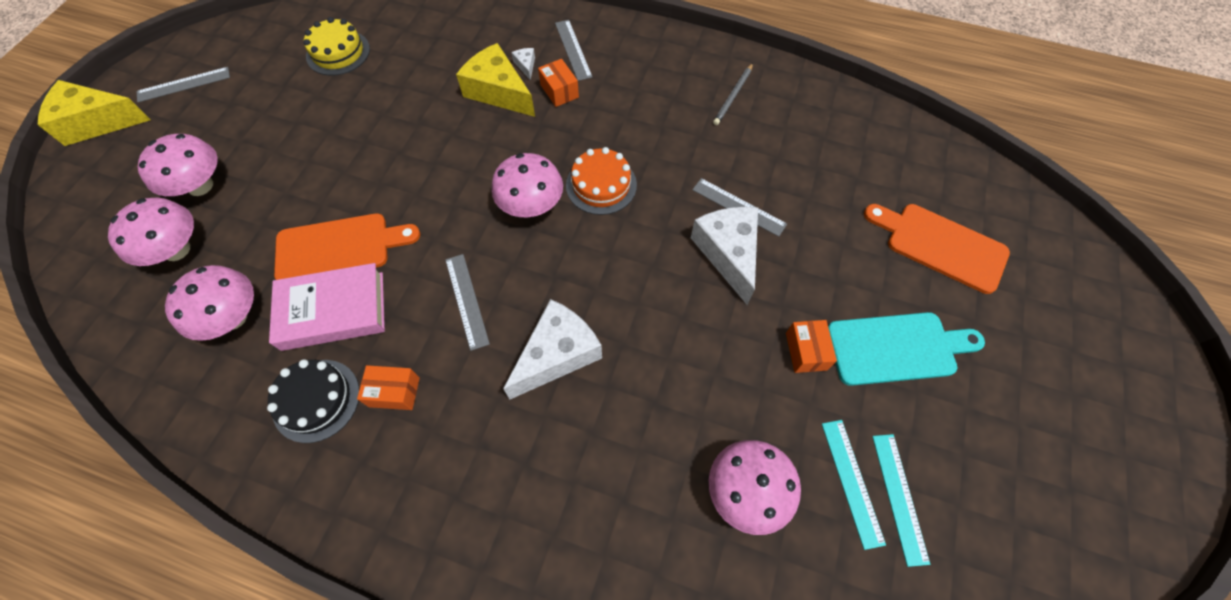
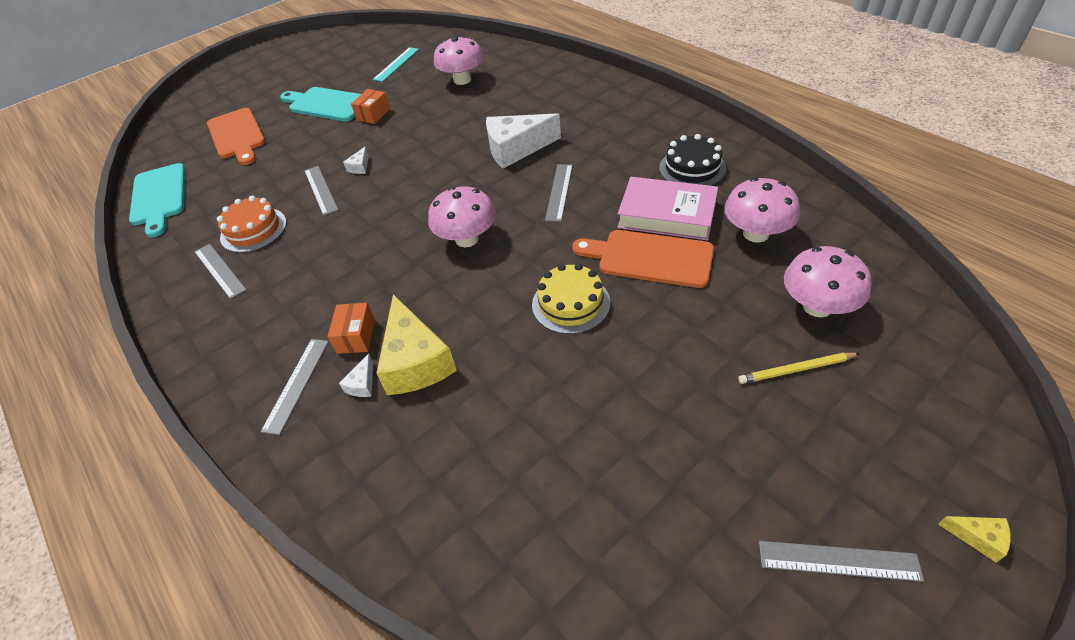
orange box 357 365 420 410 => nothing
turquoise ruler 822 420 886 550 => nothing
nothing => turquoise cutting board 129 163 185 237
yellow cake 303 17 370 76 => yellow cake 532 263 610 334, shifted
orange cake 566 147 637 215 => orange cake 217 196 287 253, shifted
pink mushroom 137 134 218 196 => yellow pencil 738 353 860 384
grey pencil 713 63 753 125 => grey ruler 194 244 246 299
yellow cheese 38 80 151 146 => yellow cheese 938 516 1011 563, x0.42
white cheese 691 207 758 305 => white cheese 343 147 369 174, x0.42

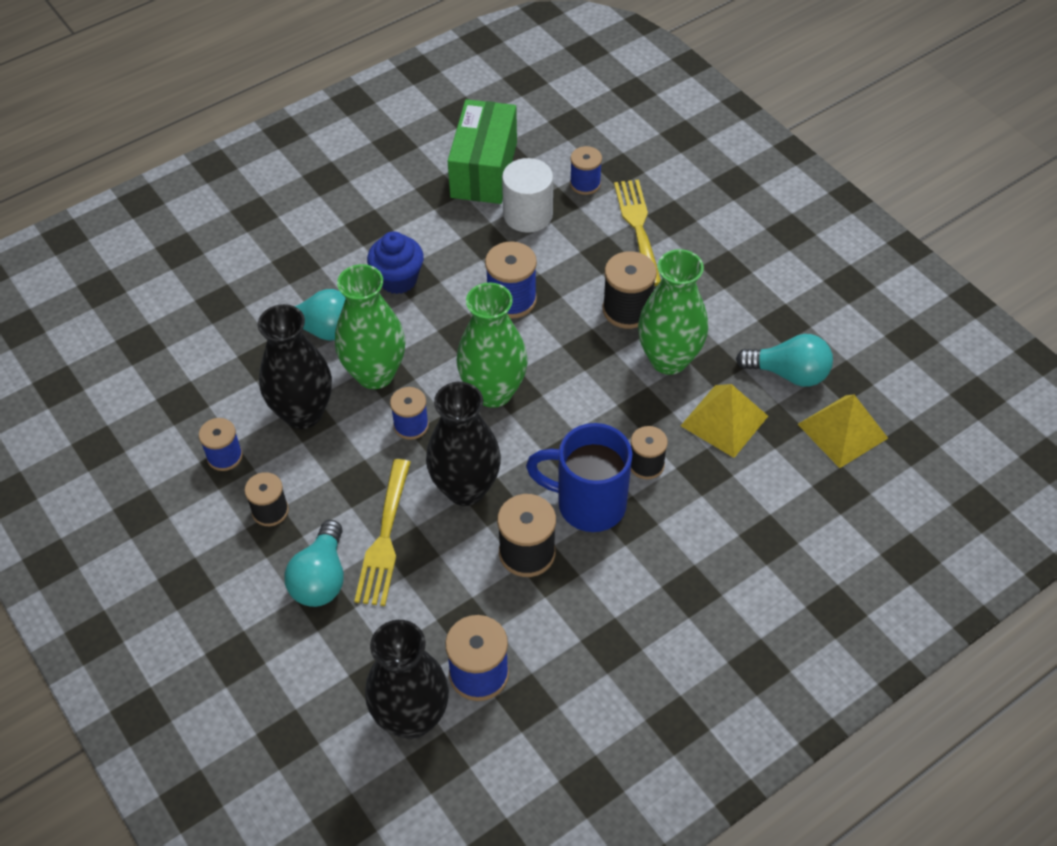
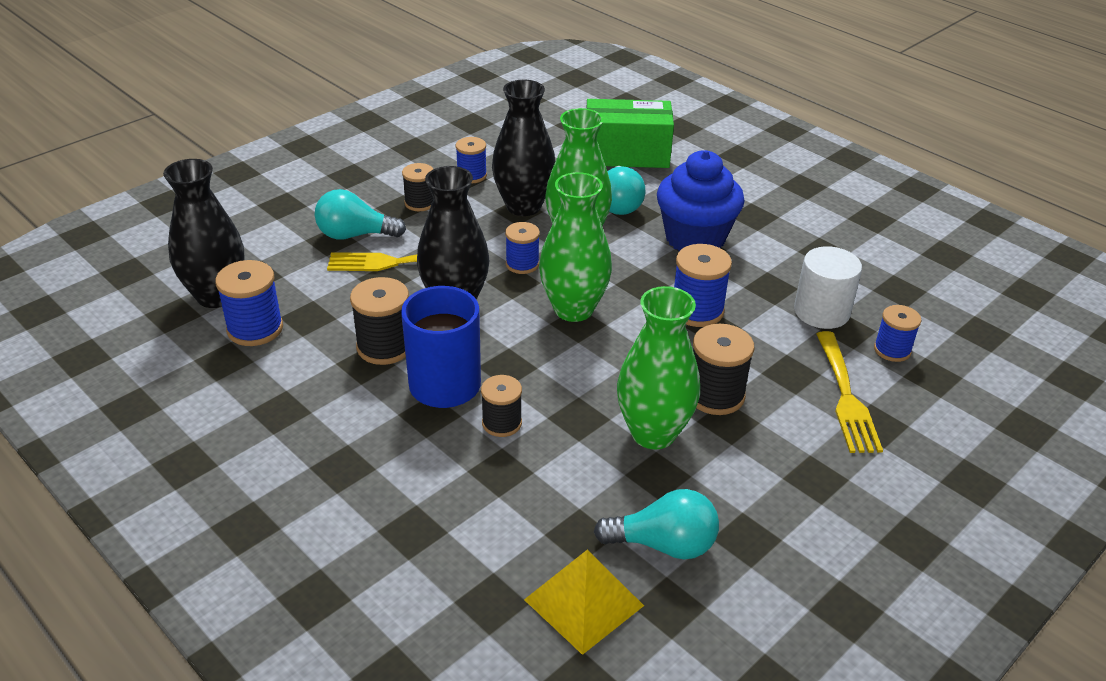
yellow pyramid 681 384 768 458 => nothing
green box 448 99 517 204 => green box 586 99 674 168, shifted
yellow fork 614 180 661 286 => yellow fork 817 331 883 453, 105 degrees clockwise
turquoise light bulb 736 334 833 387 => turquoise light bulb 594 489 719 559, 90 degrees counterclockwise
blue cupcake 367 231 424 294 => blue cupcake 657 150 744 251, x1.54

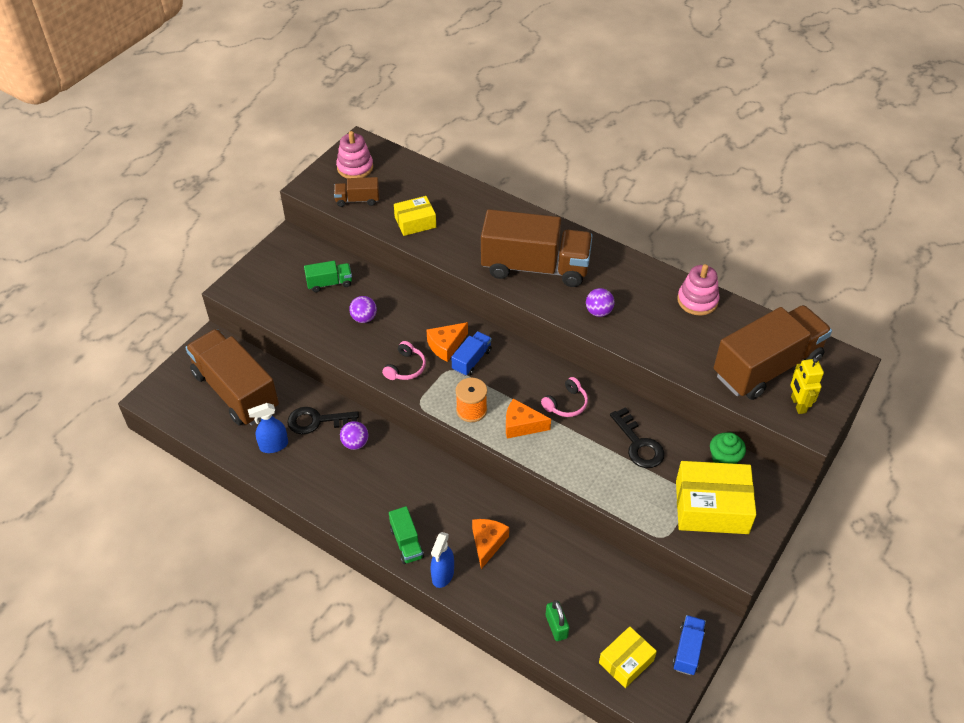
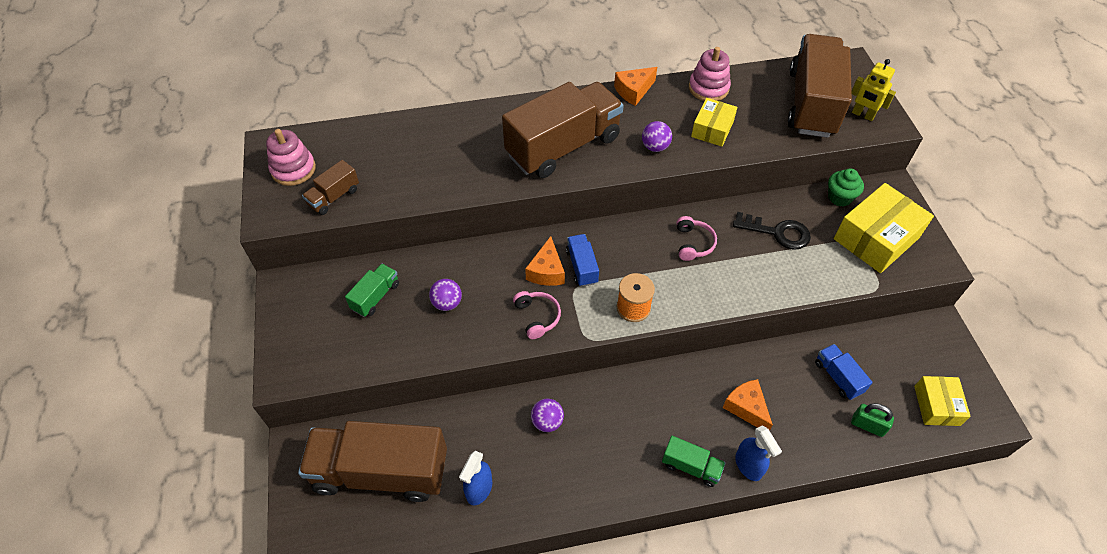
black key 287 407 359 434 => nothing
yellow box 394 196 436 236 => yellow box 691 98 737 146, shifted
orange cheese 506 398 551 439 => orange cheese 614 67 657 106, shifted
blue truck 673 615 706 675 => blue truck 815 344 873 400, shifted

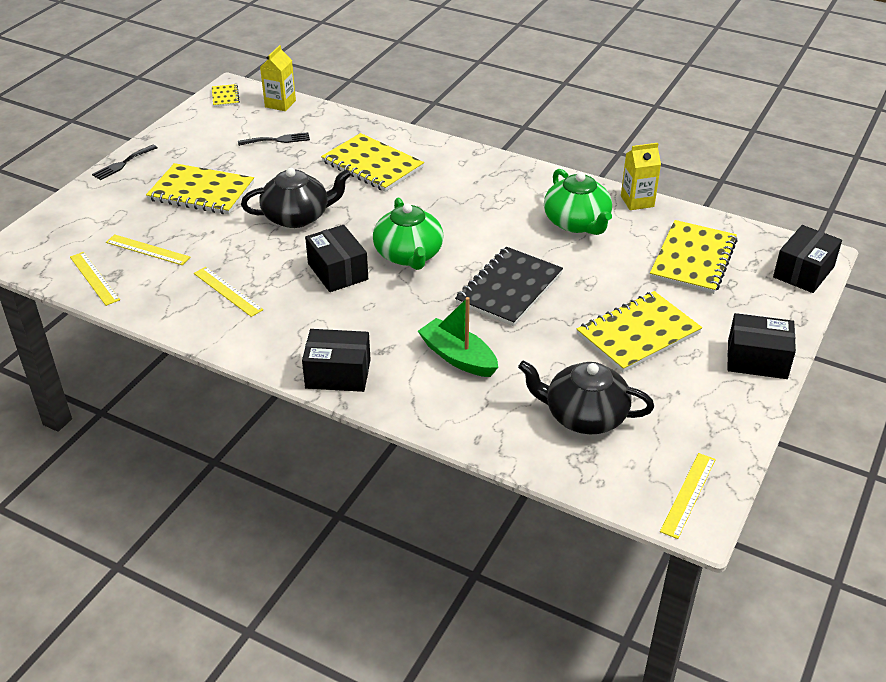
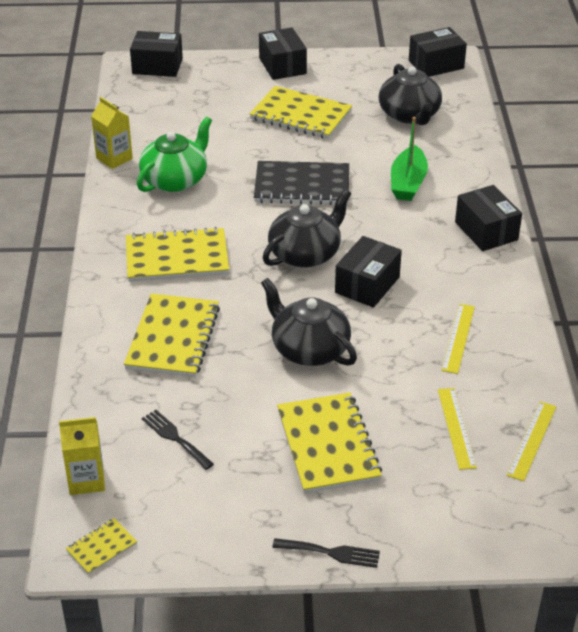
yellow notebook 650 220 737 294 => yellow notebook 126 227 229 282, shifted
yellow ruler 660 453 716 539 => black box 409 27 467 77
green teapot 373 197 444 270 => black teapot 263 189 351 268

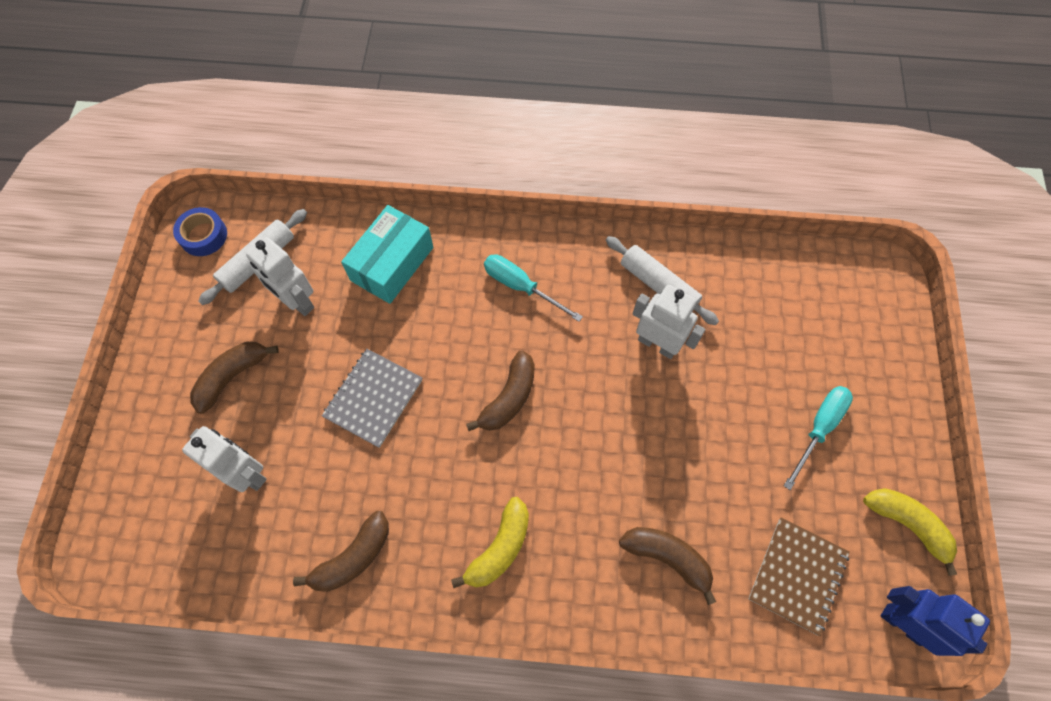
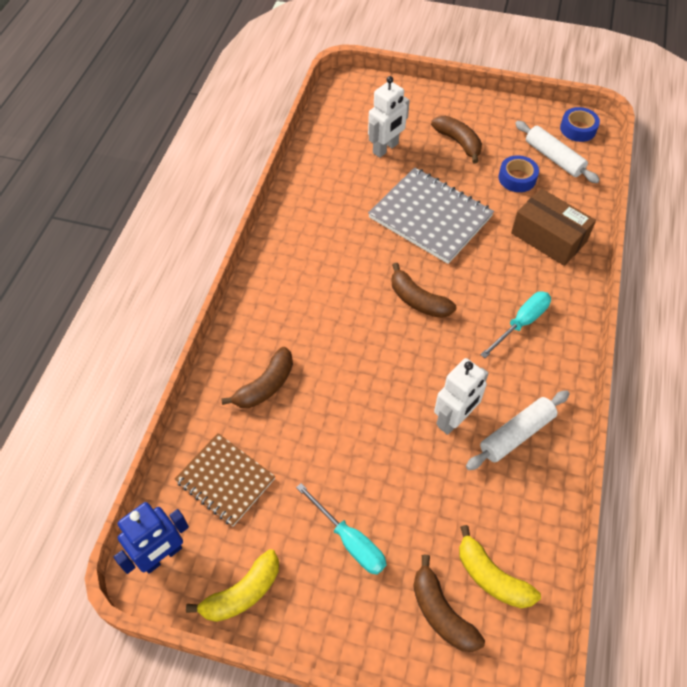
brown banana 293 511 389 592 => brown banana 413 555 485 652, shifted
yellow banana 451 497 529 588 => yellow banana 459 525 541 608, shifted
white robot 246 237 314 316 => blue tape 498 155 539 192
turquoise box 341 205 433 304 => brown box 511 188 596 266
grey notebook 322 349 422 448 => grey notebook 368 167 494 264, x1.56

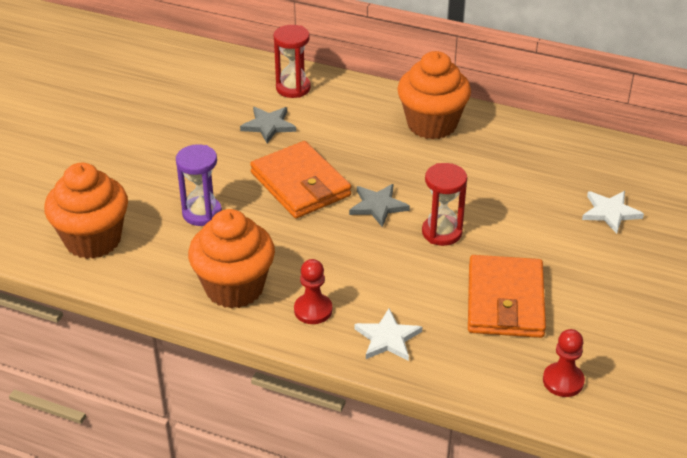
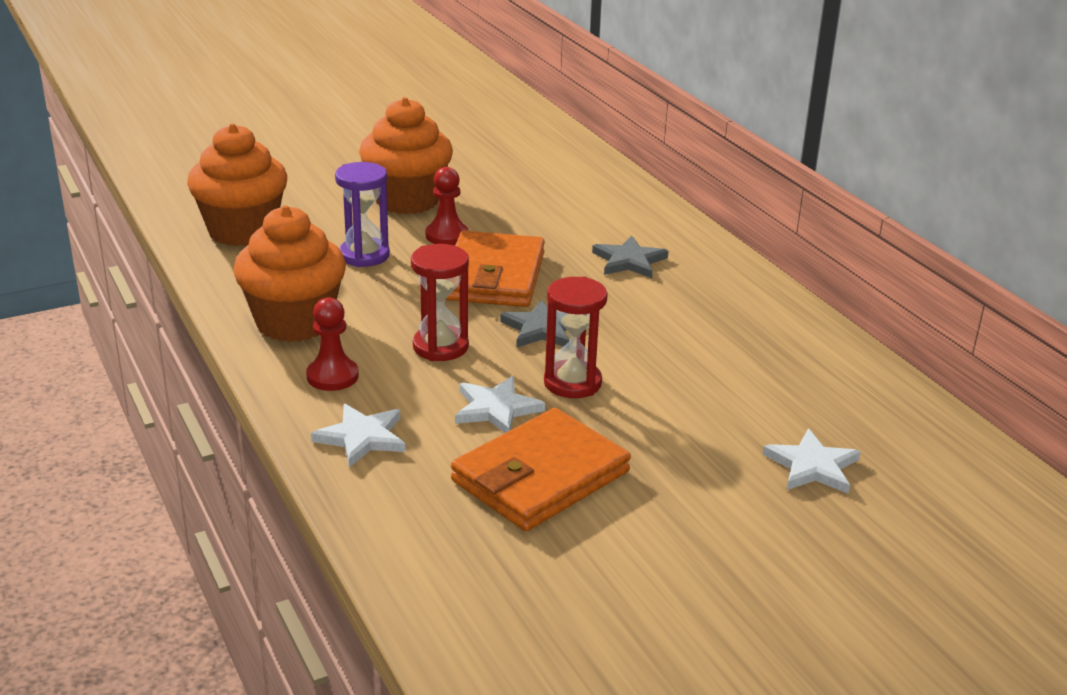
nothing => white star 455 376 545 433
grey star 240 107 296 143 => grey star 592 235 669 278, shifted
red hourglass 274 25 311 98 => red hourglass 411 244 469 361, shifted
orange cupcake 397 51 471 139 => orange cupcake 359 97 453 214, shifted
red pawn 543 329 585 397 => red pawn 426 167 468 245, shifted

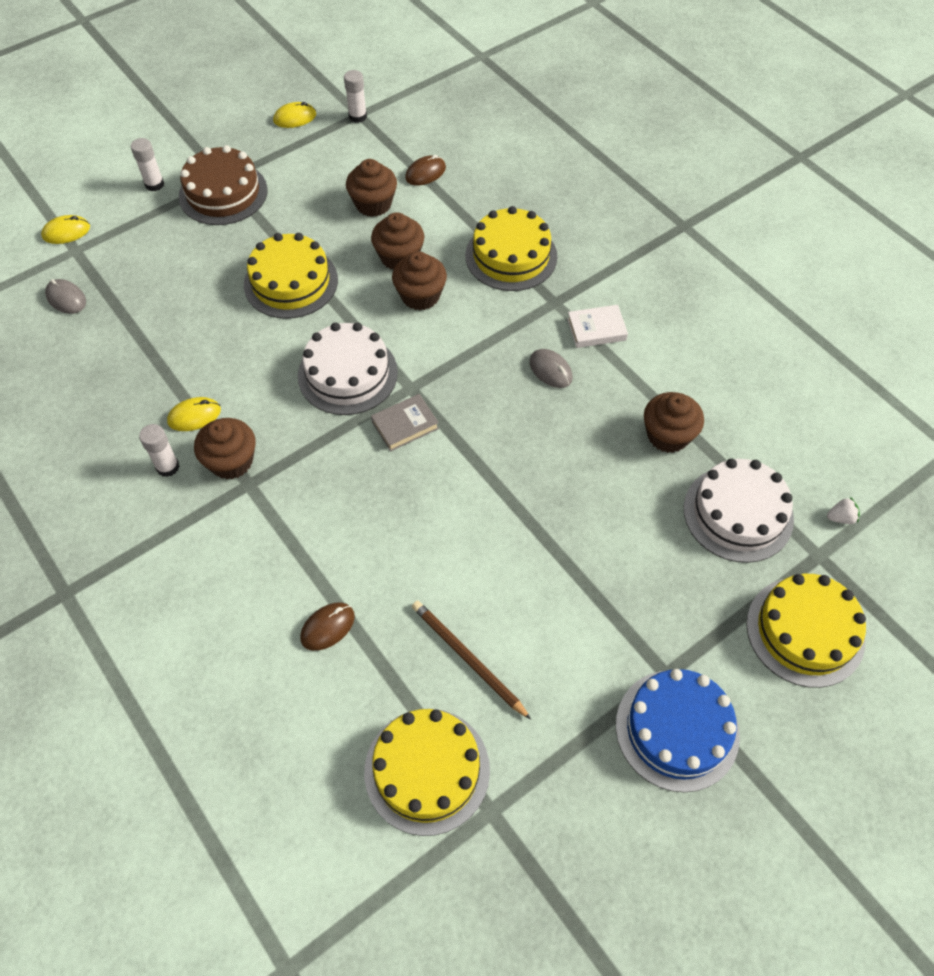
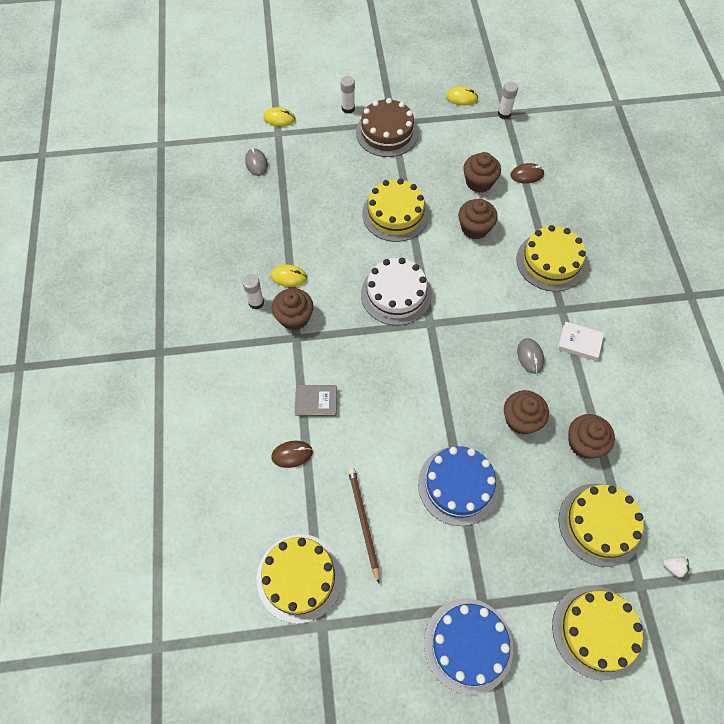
nothing => blue cake 418 446 499 526
grey book 371 394 439 452 => grey book 295 385 337 416, shifted
brown cupcake 392 252 447 310 => brown cupcake 504 390 549 434, shifted
white cake 684 459 794 563 => yellow cake 559 484 644 567

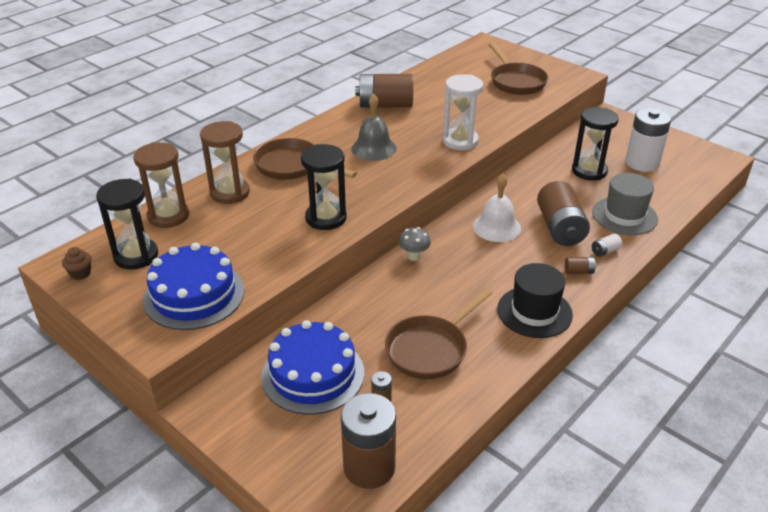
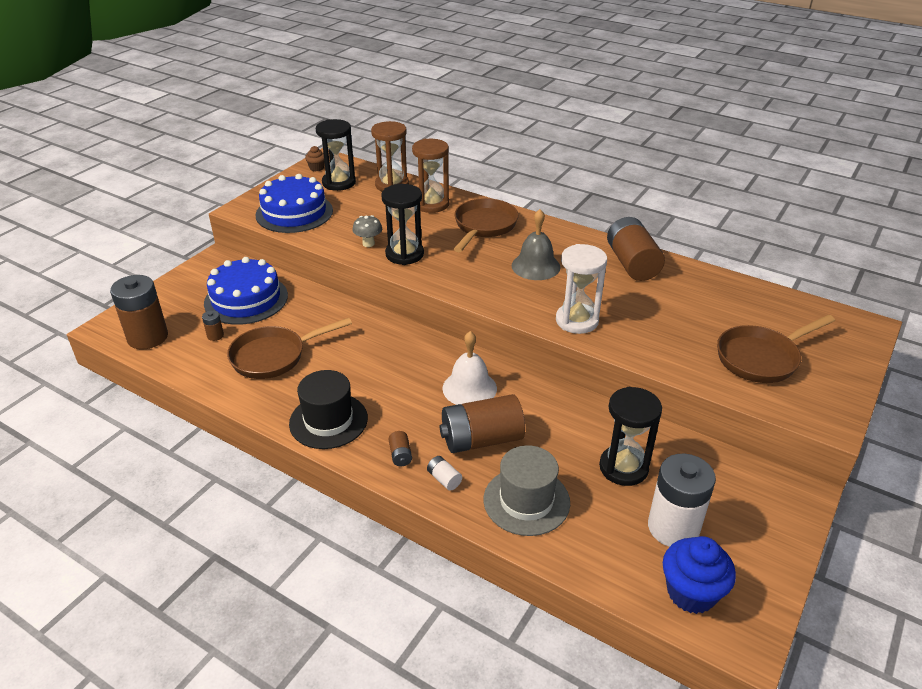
nothing => blue cupcake 663 536 736 614
grey mushroom 399 227 431 261 => grey mushroom 352 215 382 247, shifted
brown pan 385 288 492 379 => brown pan 227 318 352 379, 60 degrees counterclockwise

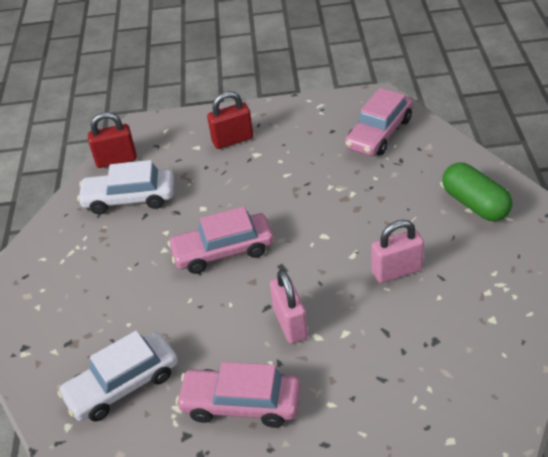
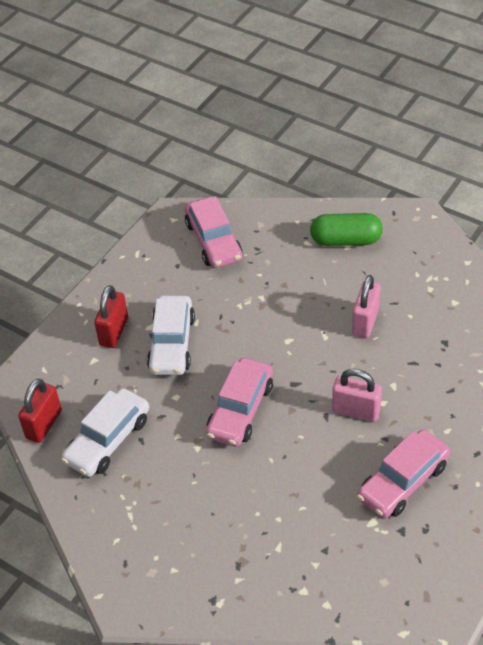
white car 57 330 178 421 => white car 147 296 195 375, shifted

